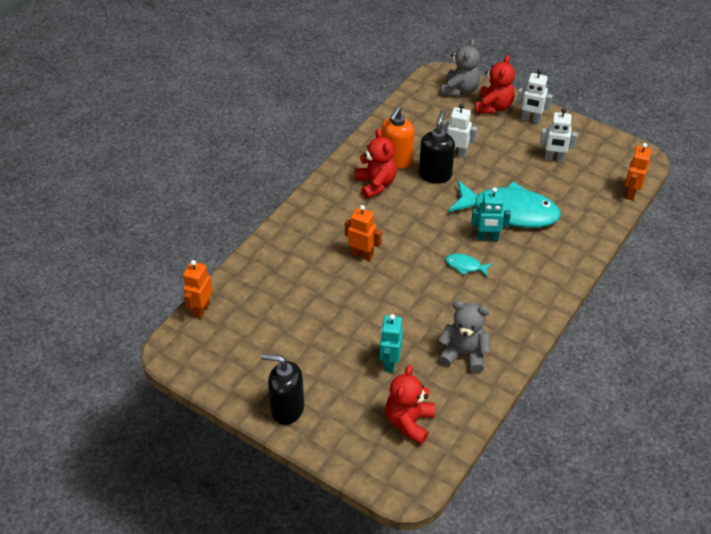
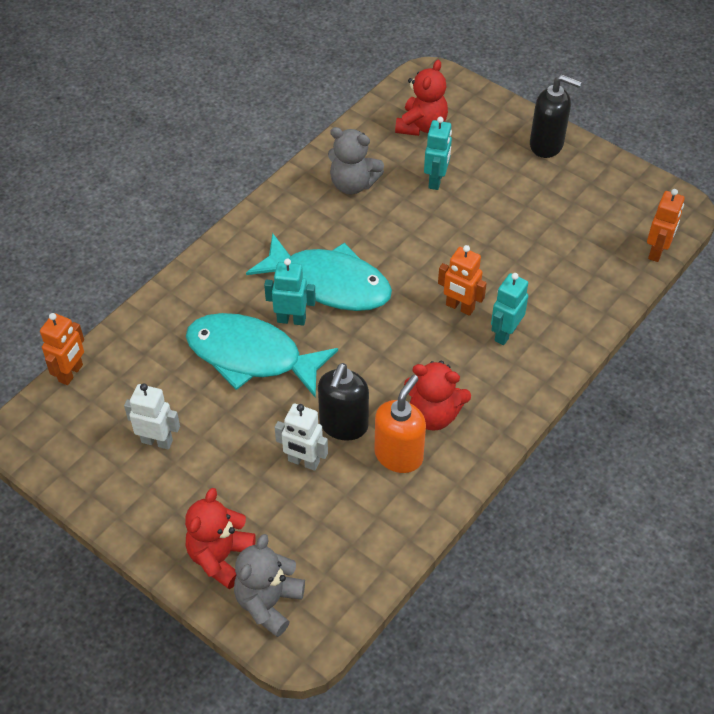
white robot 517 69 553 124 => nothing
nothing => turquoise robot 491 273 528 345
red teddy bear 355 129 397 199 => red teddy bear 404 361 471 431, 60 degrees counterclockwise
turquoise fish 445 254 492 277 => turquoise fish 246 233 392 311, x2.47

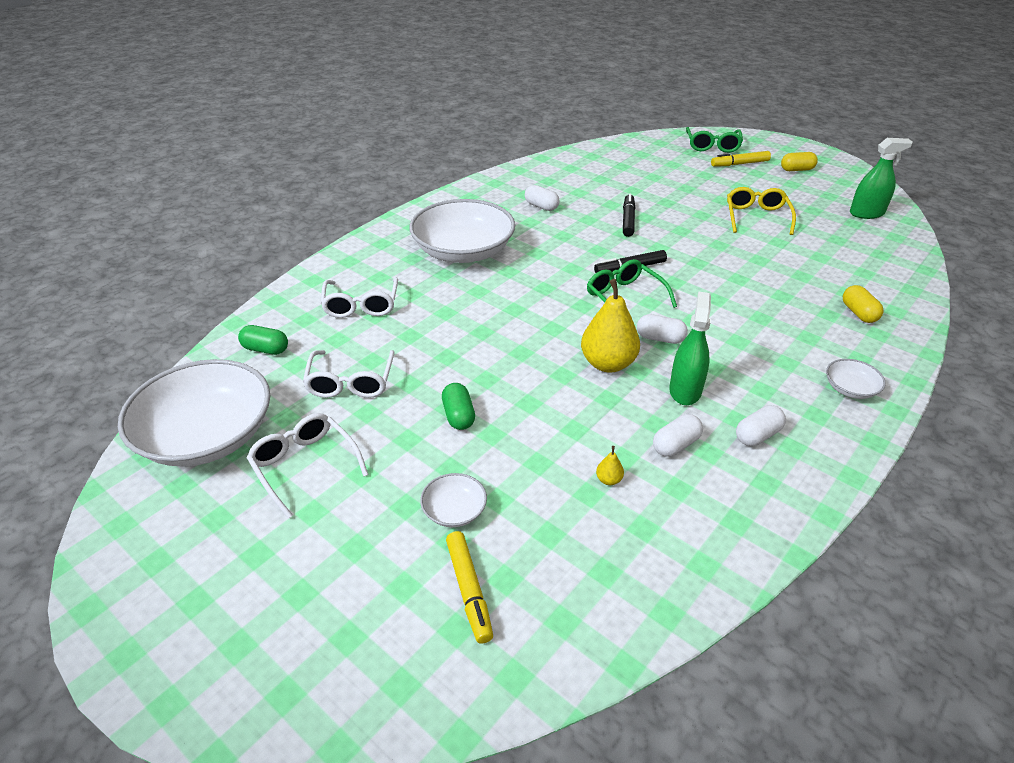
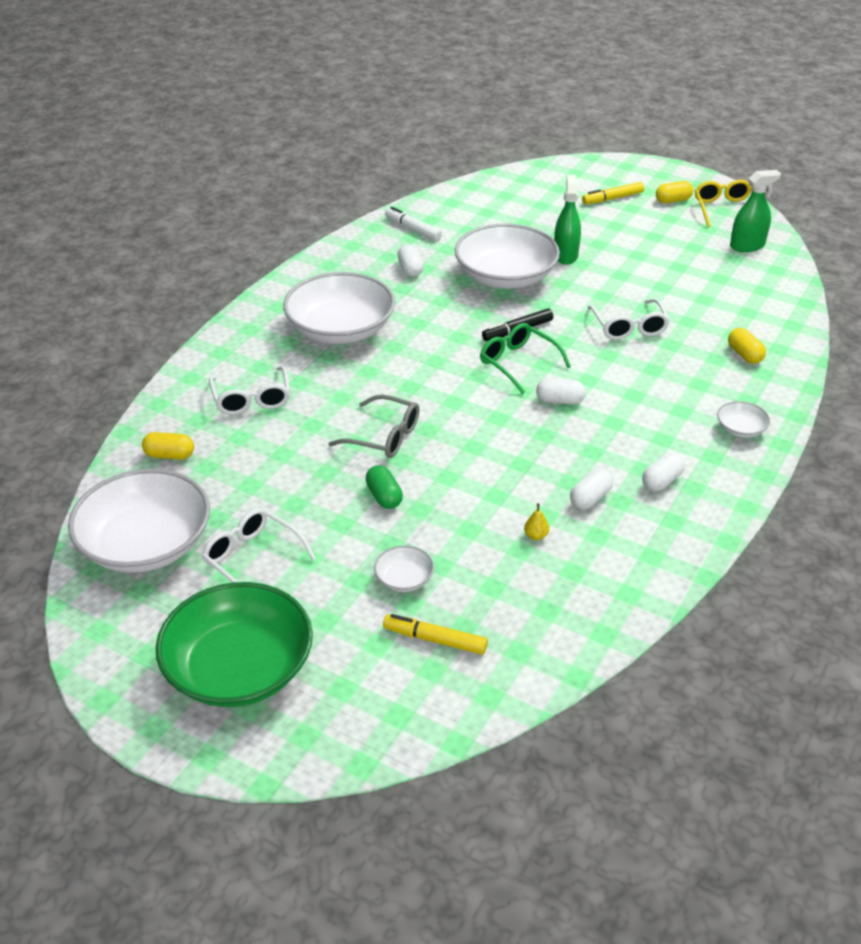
yellow pear 581 279 640 372 => nothing
green glasses 686 127 743 153 => nothing
nothing => green bowl 155 582 313 707
nothing => grey glasses 328 394 420 458
nothing => white marker 385 207 442 241
white glasses 303 350 395 398 => white glasses 587 298 670 340, shifted
green spray bottle 669 291 711 405 => green spray bottle 554 174 581 265, shifted
yellow glasses 727 187 796 235 => yellow glasses 695 180 753 227, shifted
black marker 623 194 635 237 => white bowl 455 224 560 289
green capsule 238 325 288 355 => yellow capsule 142 432 194 460
yellow marker 446 531 493 644 => yellow marker 383 614 488 655, 135 degrees clockwise
white capsule 525 185 560 211 => white capsule 398 245 424 277, 45 degrees clockwise

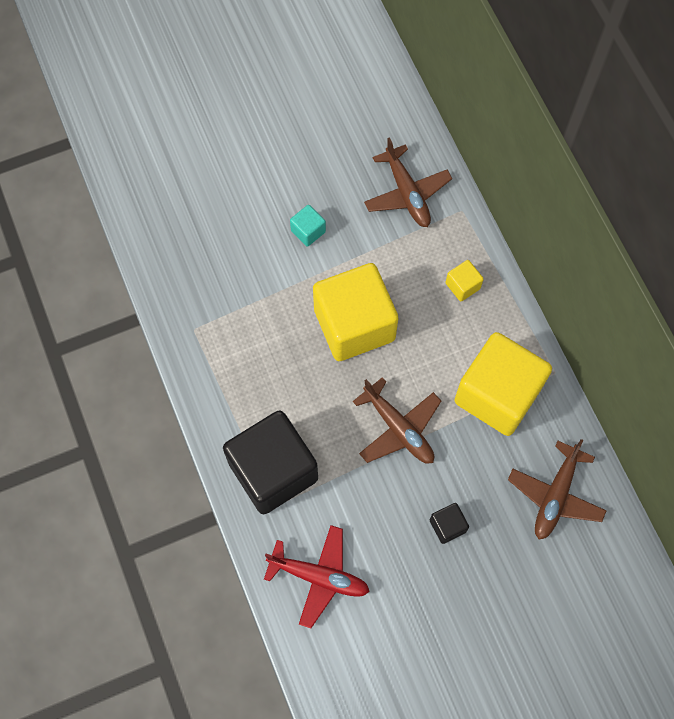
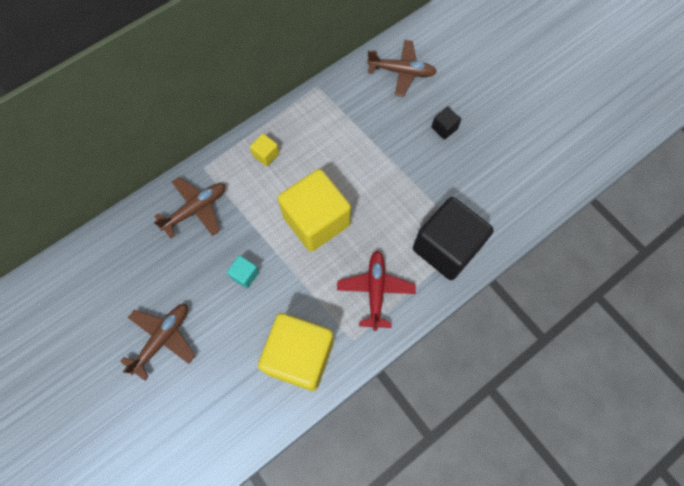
red plane 264 525 370 628 => red plane 337 251 415 331, shifted
brown plane 353 377 441 464 => brown plane 120 304 196 381, shifted
yellow cube 454 332 552 436 => yellow cube 258 313 334 391, shifted

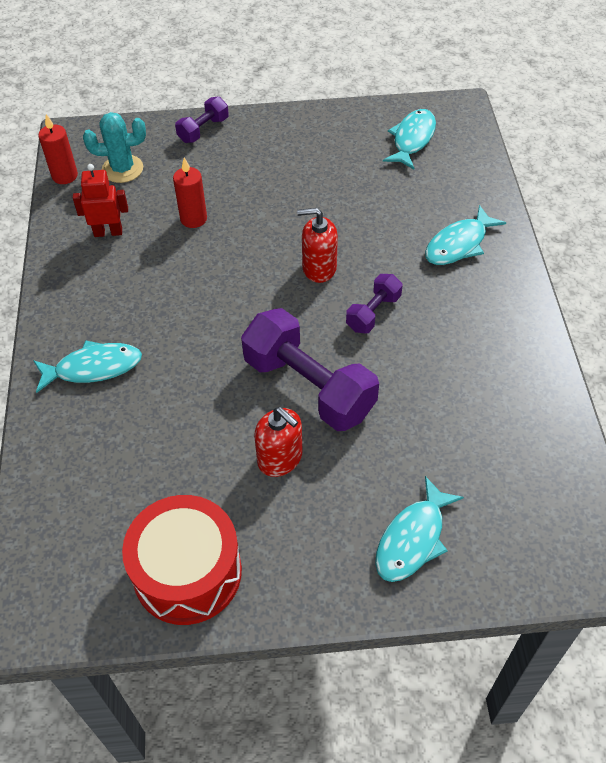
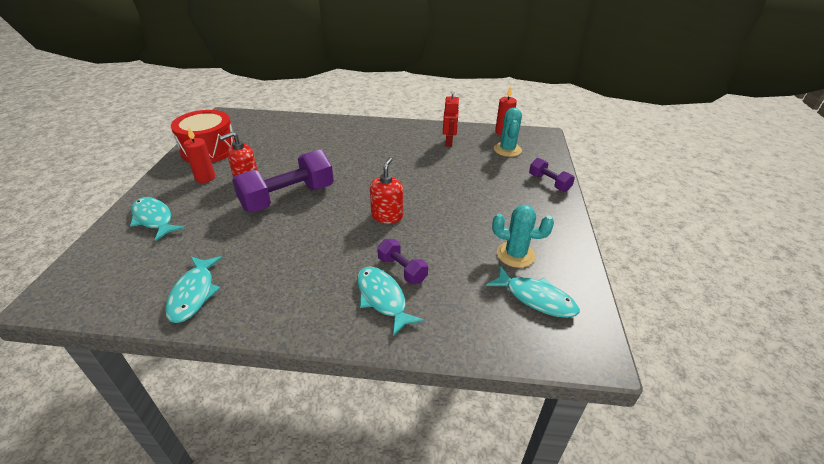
nothing => turquoise cactus 492 205 554 268
turquoise fish 33 340 142 393 => turquoise fish 165 256 223 323, shifted
red candle 173 158 207 228 => red candle 183 128 215 183, shifted
purple dumbbell 346 274 403 333 => purple dumbbell 377 239 428 284, shifted

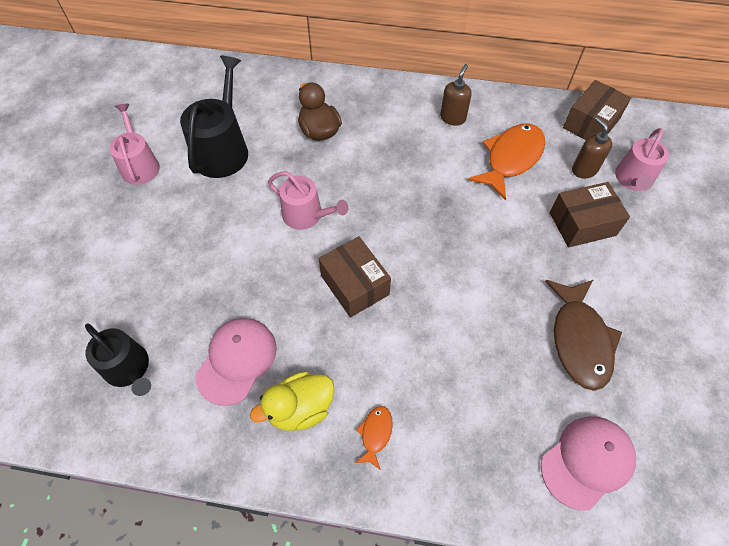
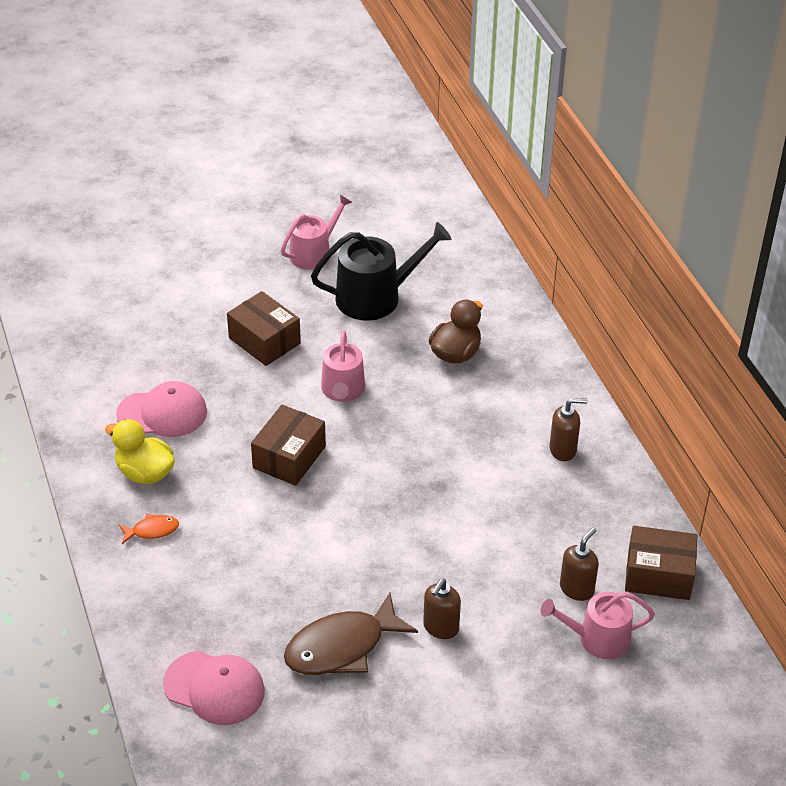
black watering can 85 323 151 396 => nothing
orange fish 468 123 545 201 => nothing
nothing => brown soap dispenser 423 578 461 639
brown box 550 182 630 247 => brown box 227 291 301 366, shifted

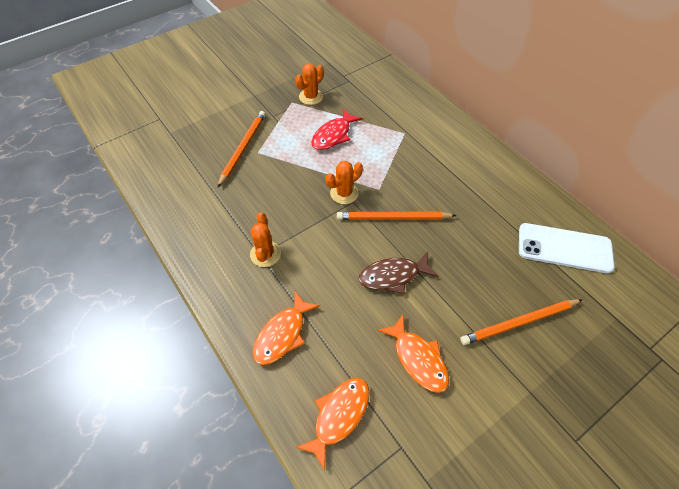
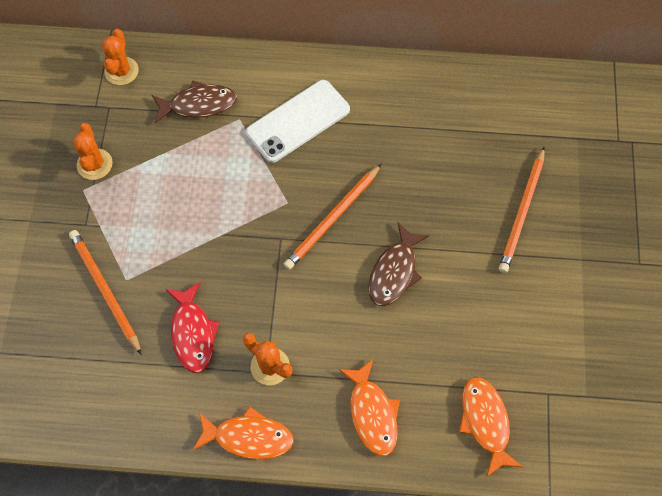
nothing => brown fish 152 80 237 123
red fish 311 109 363 150 => red fish 165 282 220 373, shifted
orange cactus 326 161 363 204 => orange cactus 102 29 139 85, shifted
orange fish 378 314 449 393 => orange fish 193 406 294 459, shifted
white phone 519 223 615 273 => white phone 246 80 350 163, shifted

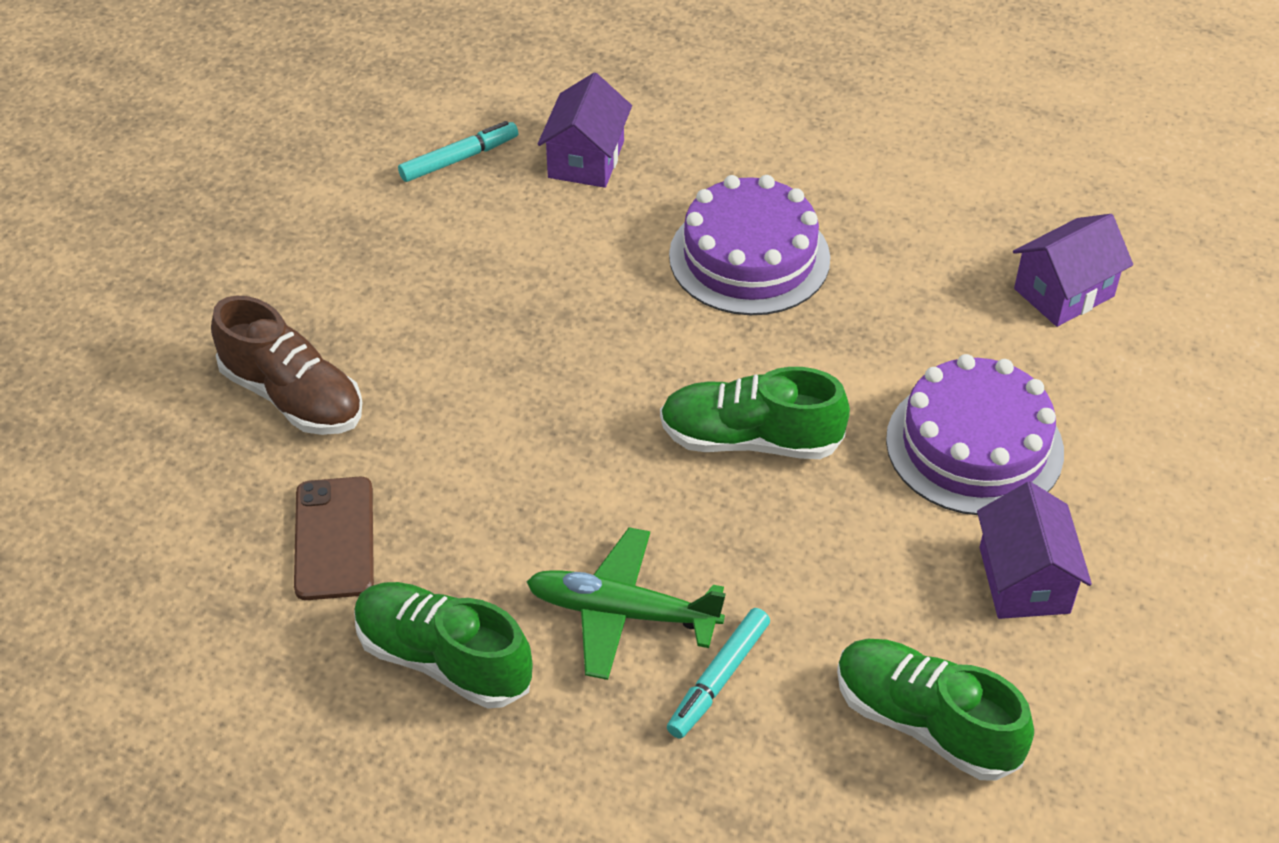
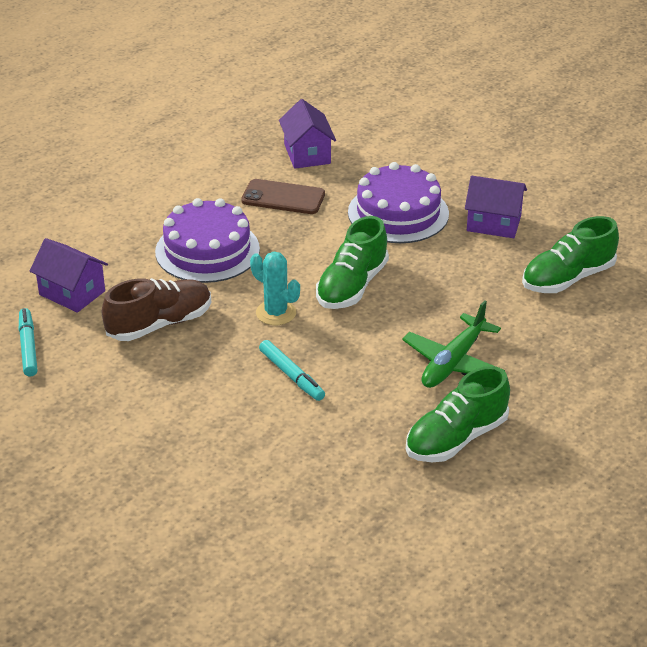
nothing => turquoise cactus 250 252 300 325
brown shoe 211 296 362 435 => brown shoe 102 278 211 341, shifted
brown phone 294 477 374 600 => brown phone 241 179 325 214, shifted
turquoise marker 667 608 770 739 => turquoise marker 259 340 325 401, shifted

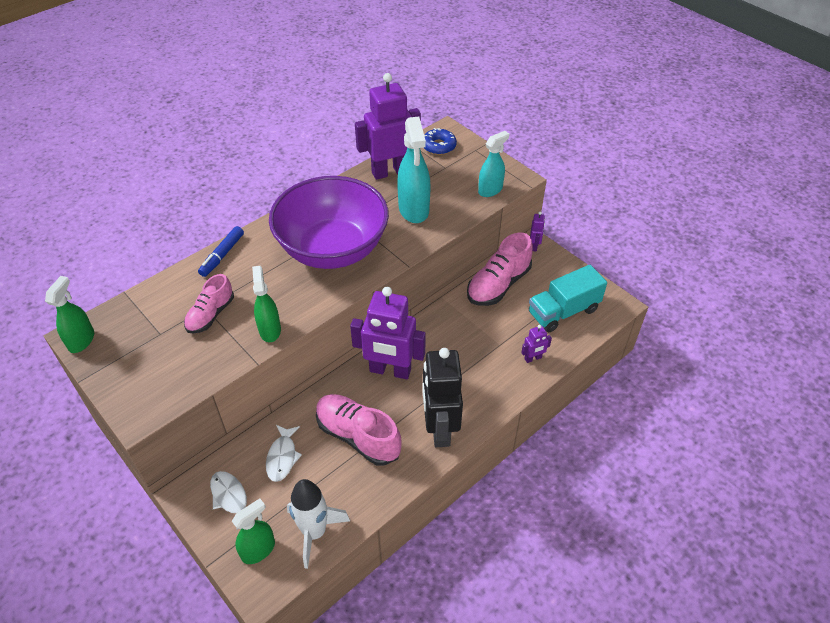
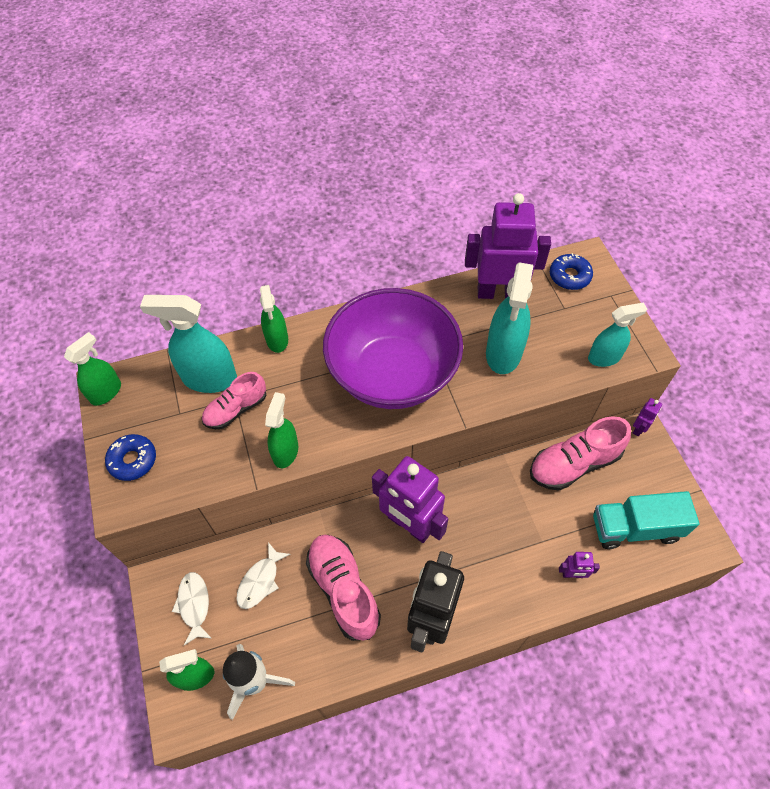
nothing => blue donut 105 434 156 481
nothing => turquoise spray bottle 140 295 237 393
blue marker 198 226 244 277 => green spray bottle 260 285 288 353

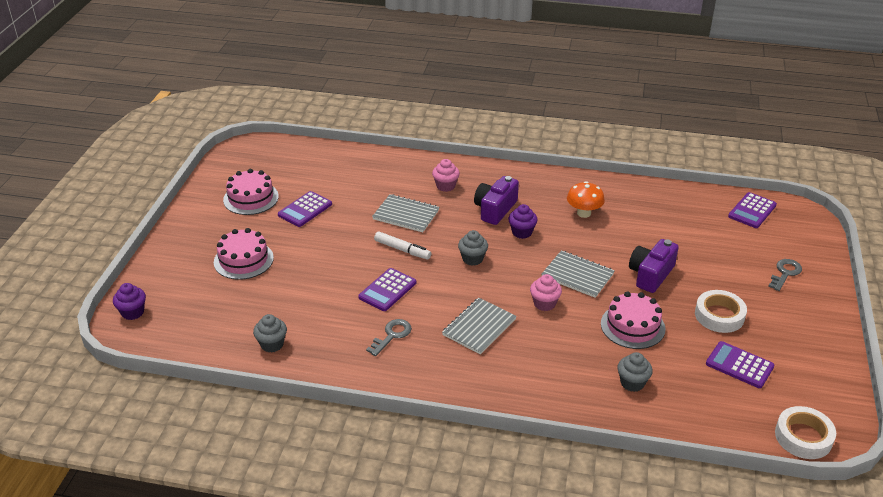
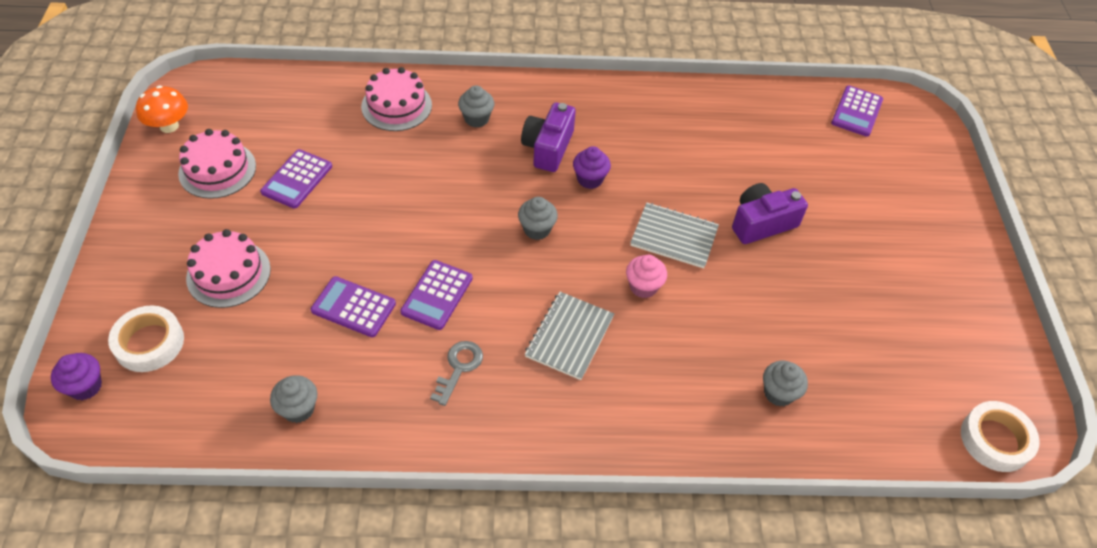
grey notebook 372 194 439 232 => nothing
white marker 374 232 431 259 => nothing
grey key 768 259 802 291 => nothing
orange mushroom 567 181 605 218 => orange mushroom 136 86 188 133, shifted
pink cake 601 291 666 349 => pink cake 361 67 432 131, shifted
white tape 695 290 747 333 => white tape 108 305 184 372, shifted
purple calculator 706 341 774 388 => purple calculator 311 276 396 337, shifted
pink cupcake 432 159 460 192 => grey cupcake 458 85 494 127
purple camera 629 239 679 293 => purple camera 732 183 808 244, 45 degrees clockwise

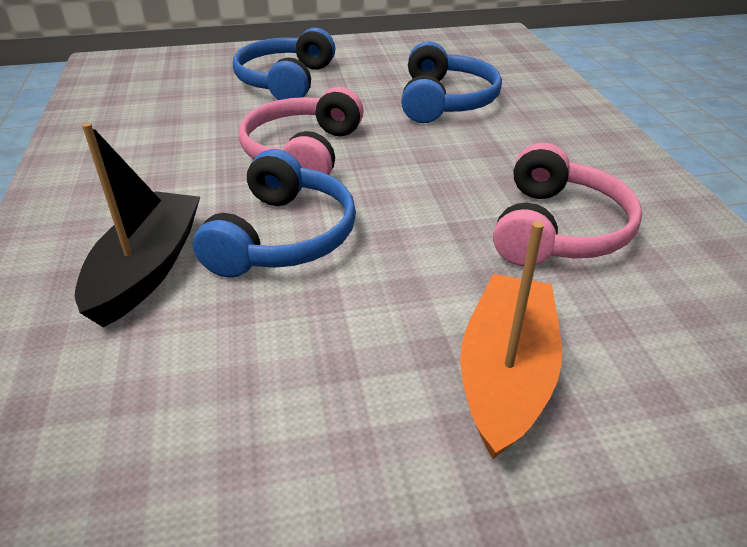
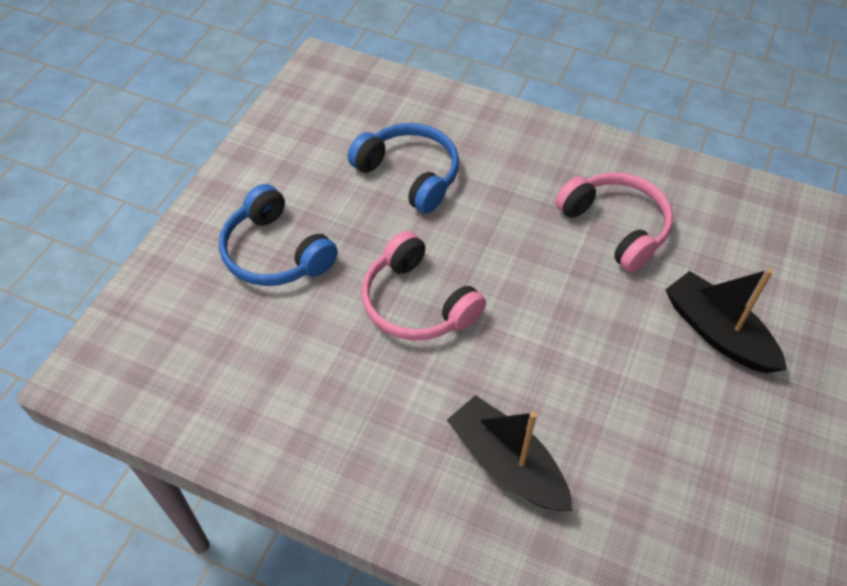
blue headphones 193 149 356 278 => nothing
orange boat 460 221 562 459 => black boat 665 269 787 373

